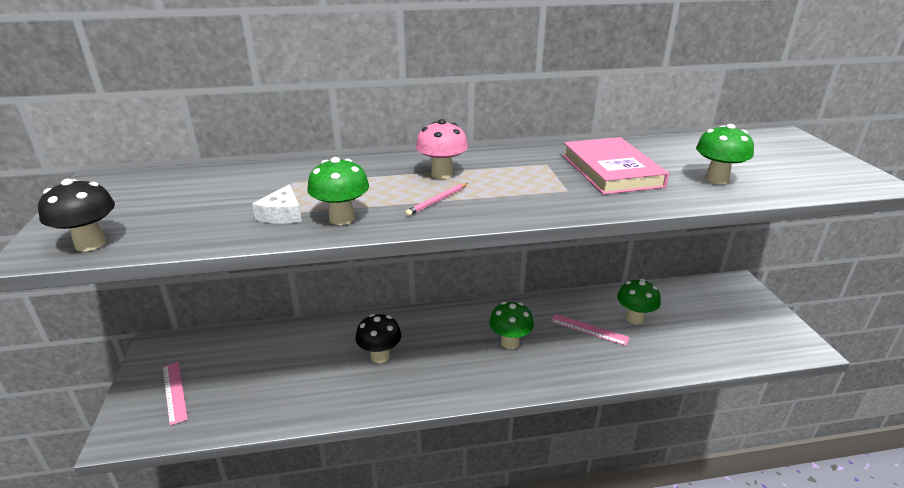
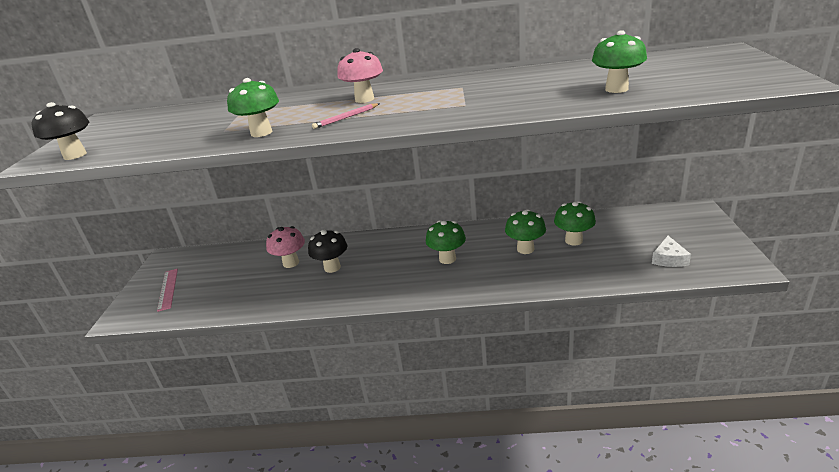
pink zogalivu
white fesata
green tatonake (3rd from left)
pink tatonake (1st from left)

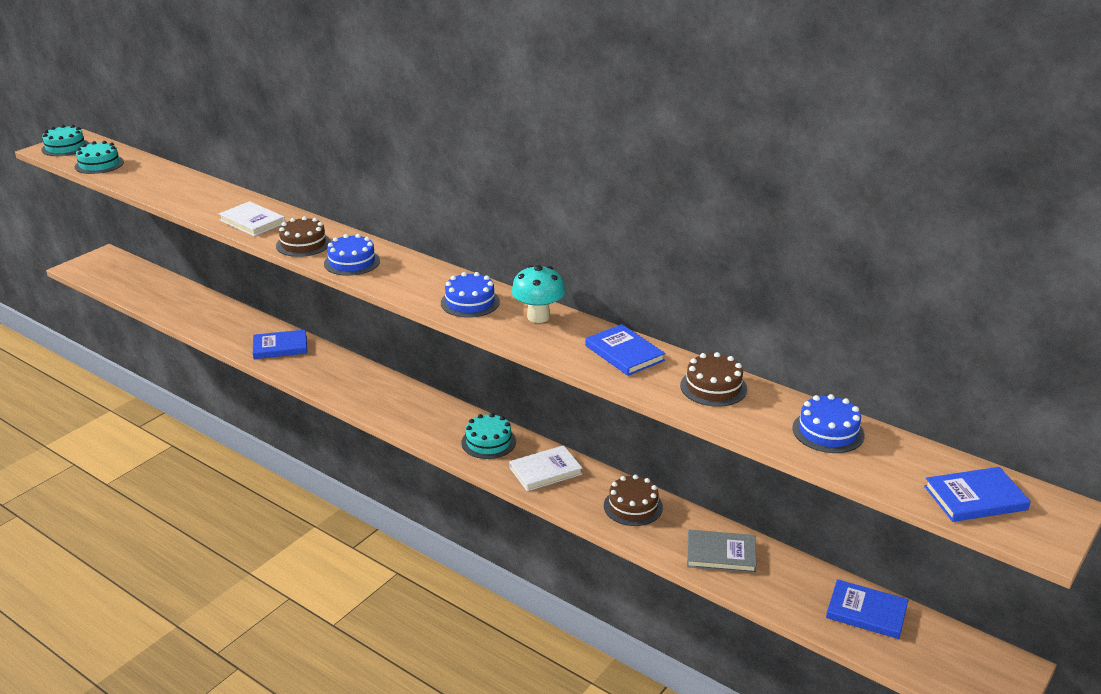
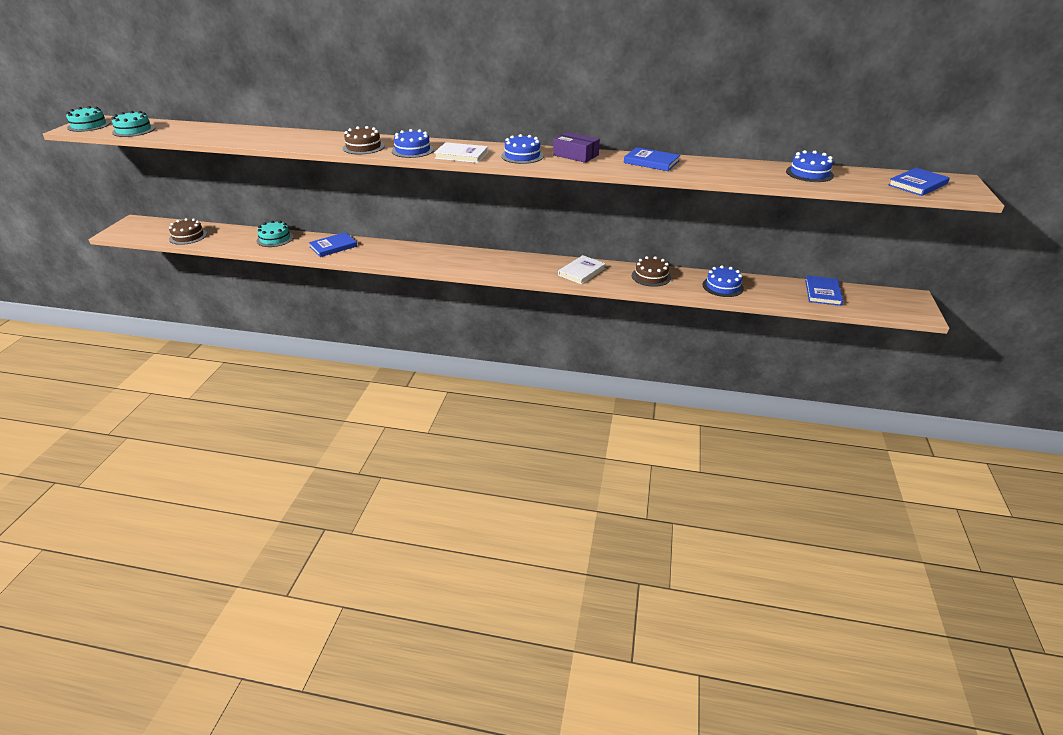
white zogalivu (1st from left)
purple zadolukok
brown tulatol (1st from left)
turquoise tulatol (3rd from left)
blue tulatol (3rd from left)
blue zogalivu (3rd from left)

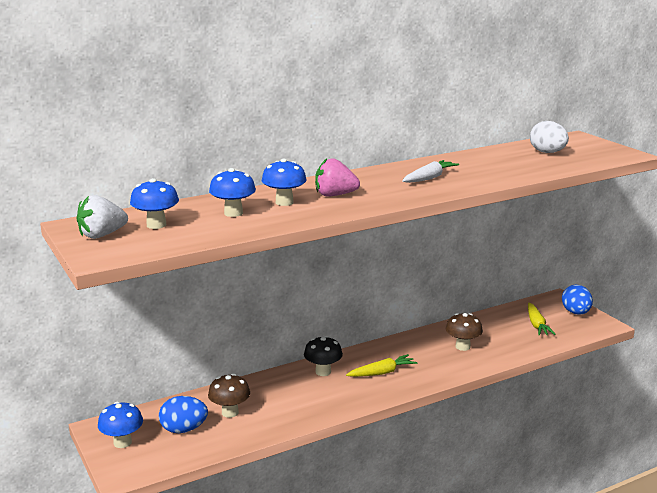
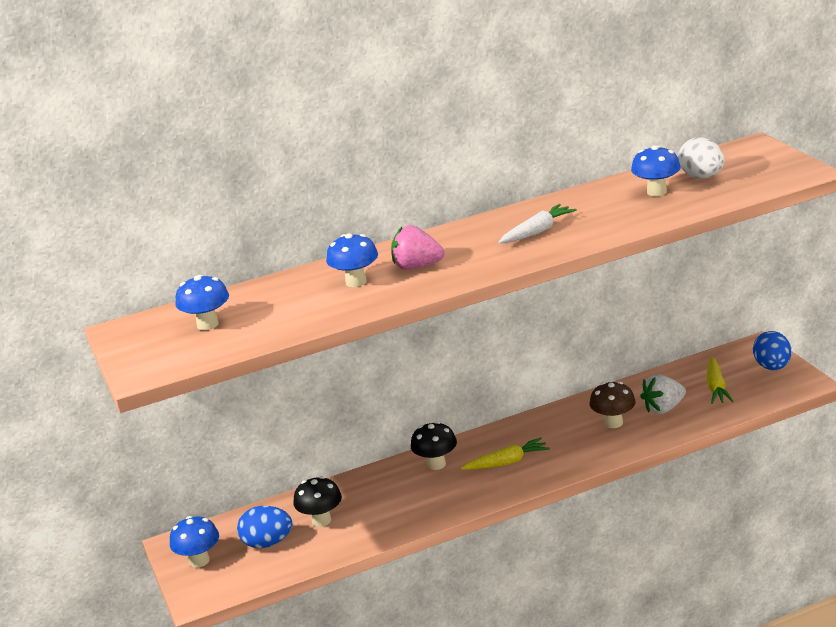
blue tatonake (4th from left)
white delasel
black tatonake (1st from left)

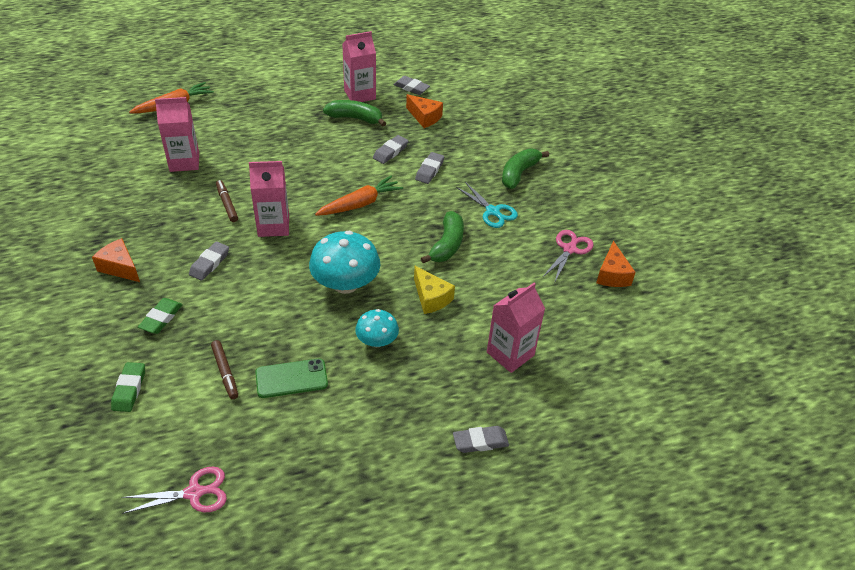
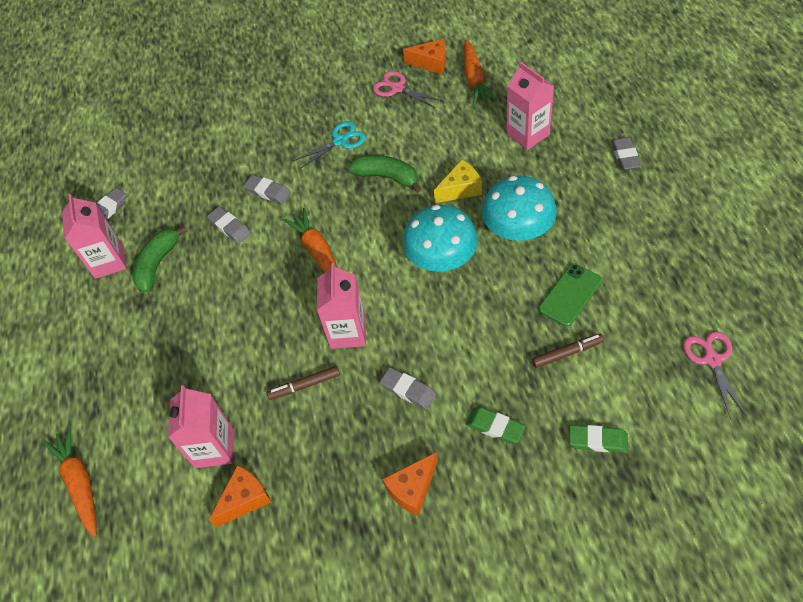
orange fesata (1st from left)
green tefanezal (3rd from left in the first image)
turquoise tatonake (2nd from left)
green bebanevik
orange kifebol (3rd from left)

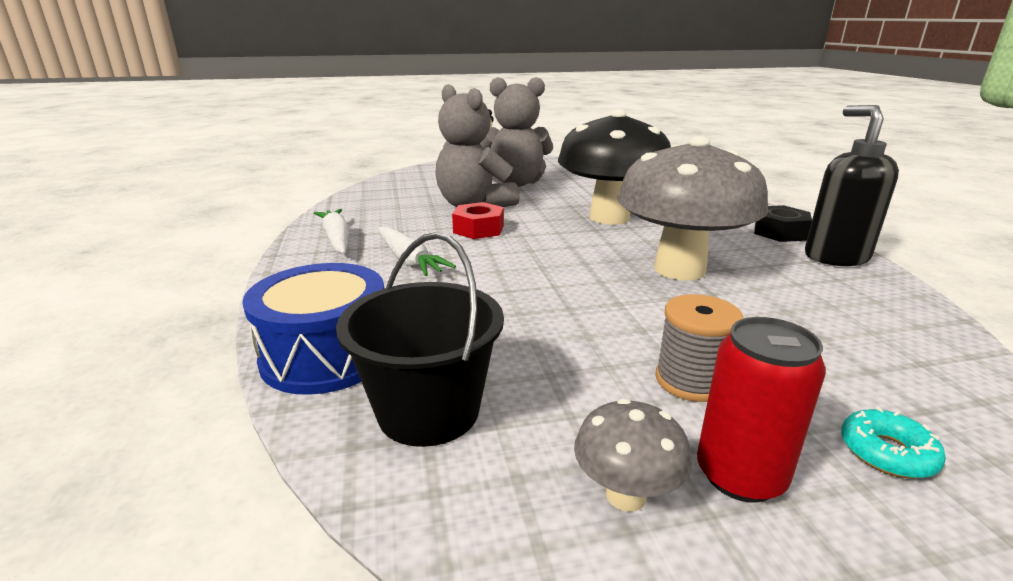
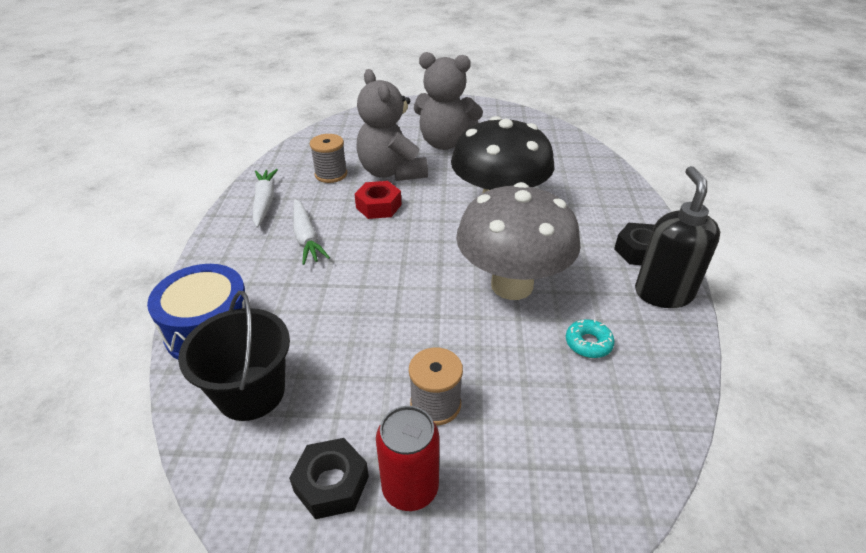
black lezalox (1st from left)
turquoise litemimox
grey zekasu (1st from left)

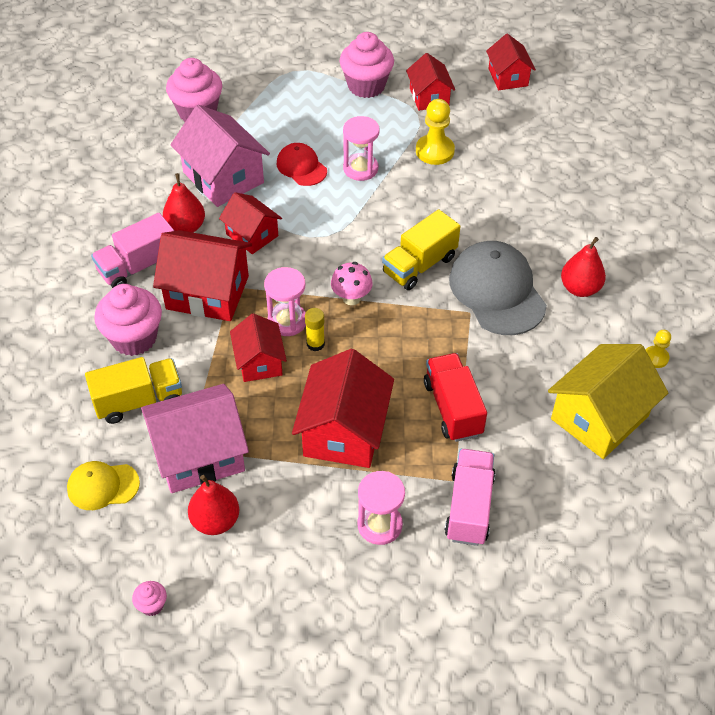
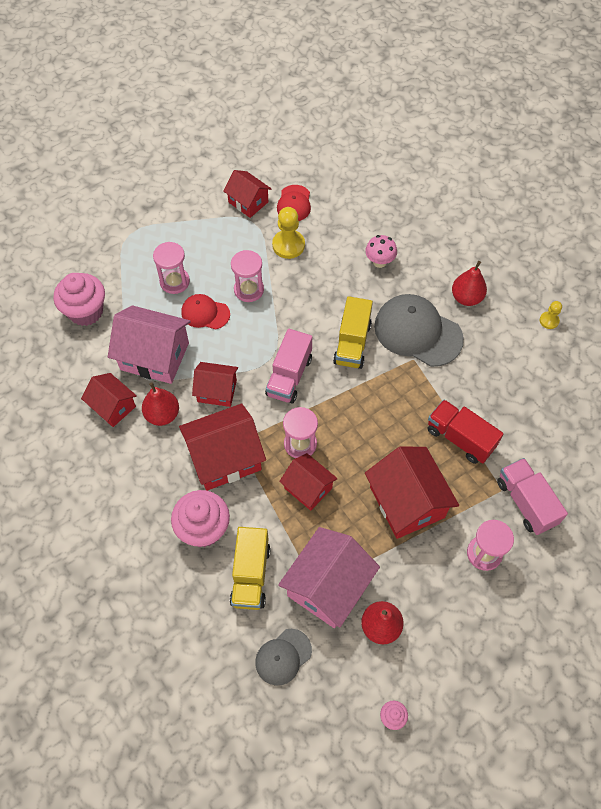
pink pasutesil (4th from left in the first image)
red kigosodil (1st from left)
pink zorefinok (1st from left)
pink tatonake
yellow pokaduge
yellow kigosodil
yellow zorefinok (1st from left)
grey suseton (1st from left)
red suseton (2nd from left)
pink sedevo (1st from left)

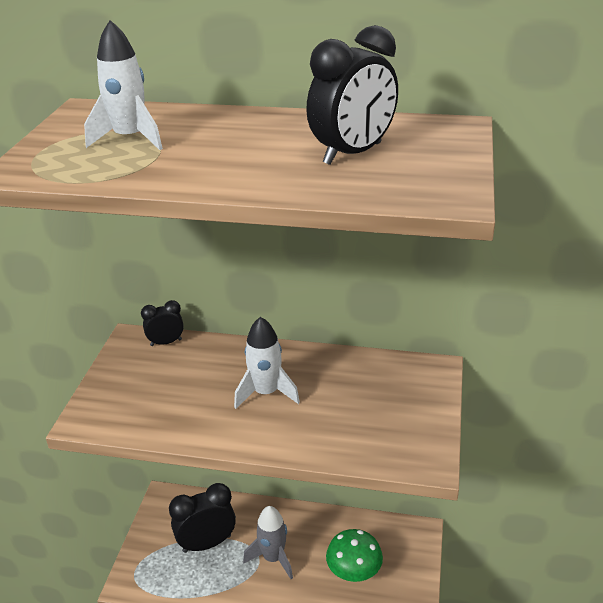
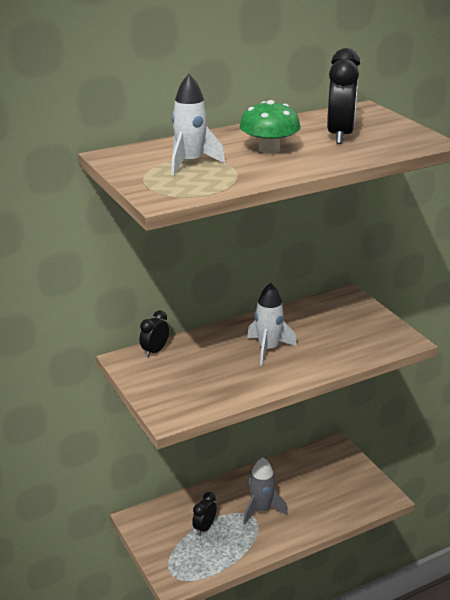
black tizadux (2nd from left)
green tatonake

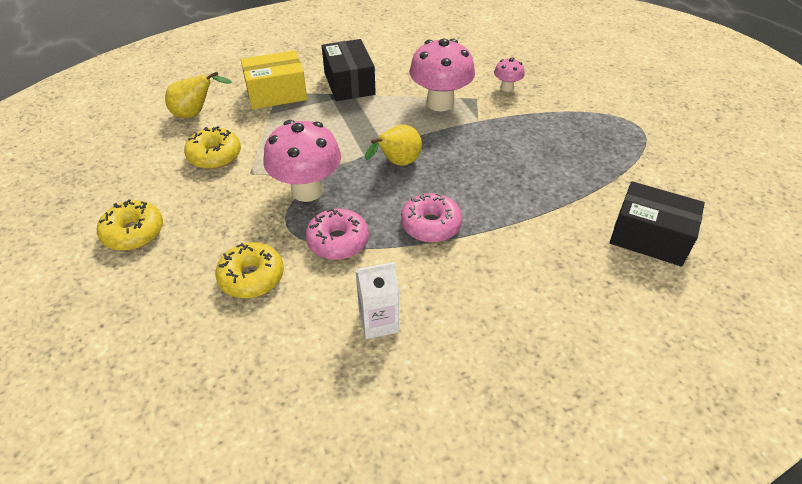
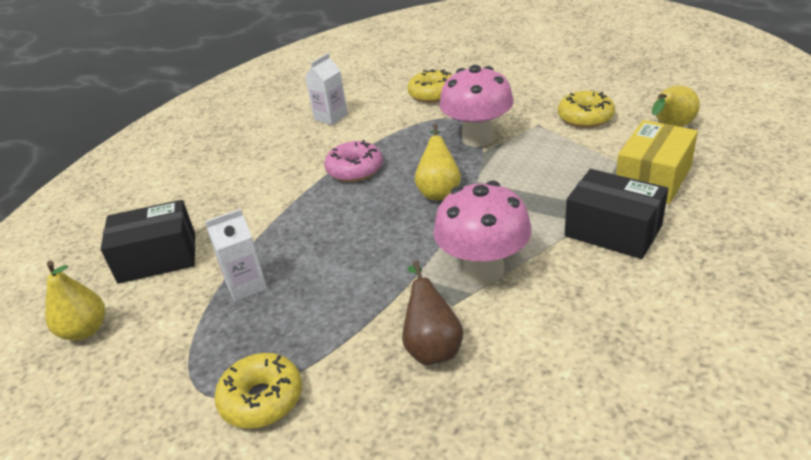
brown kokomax
yellow litemimox (1st from left)
pink litemimox (1st from left in the first image)
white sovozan (1st from left)
yellow kokomax (1st from left)

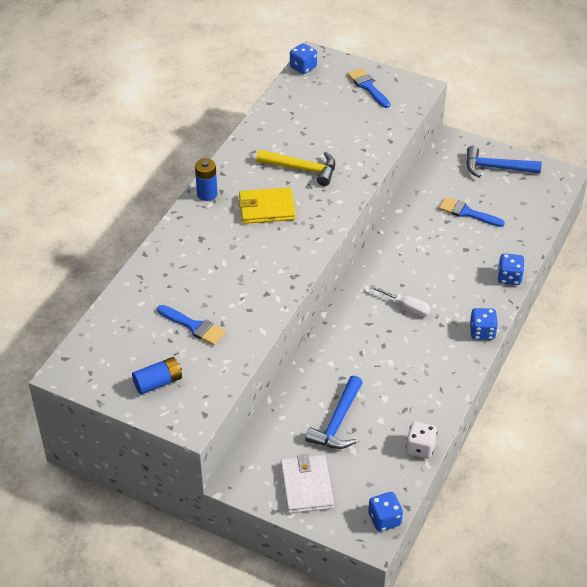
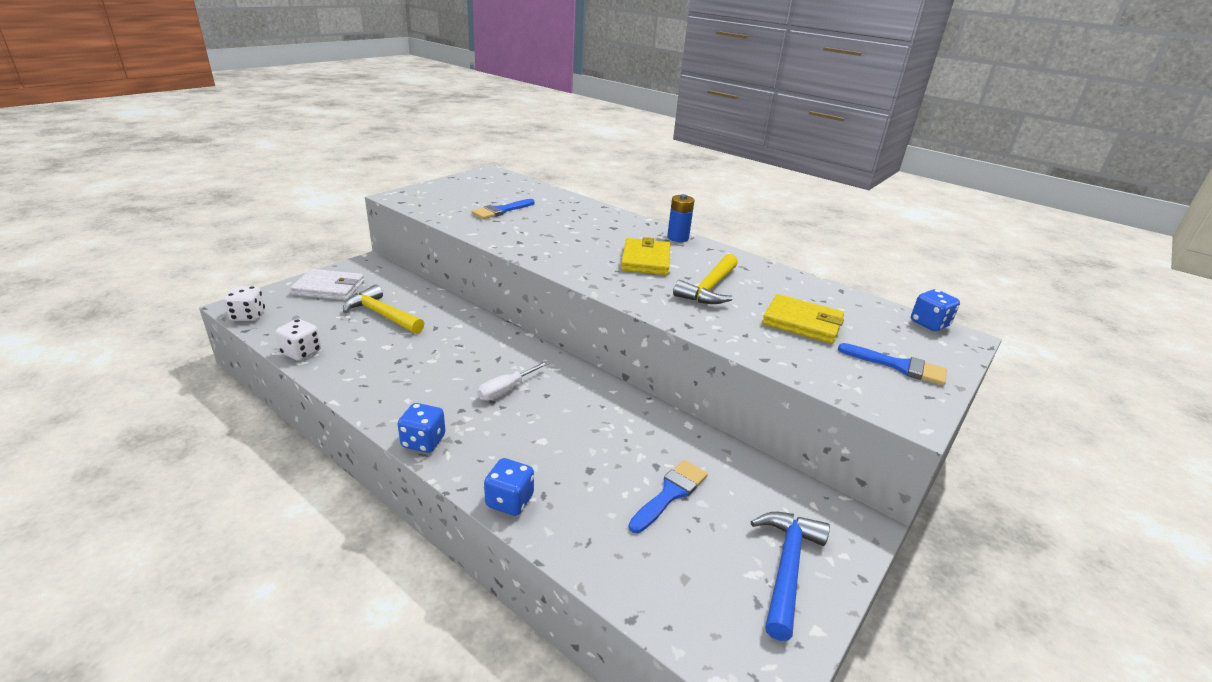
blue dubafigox (3rd from left)
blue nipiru (1st from left in the first image)
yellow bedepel (1st from left)
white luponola (1st from left)
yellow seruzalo (2nd from left)

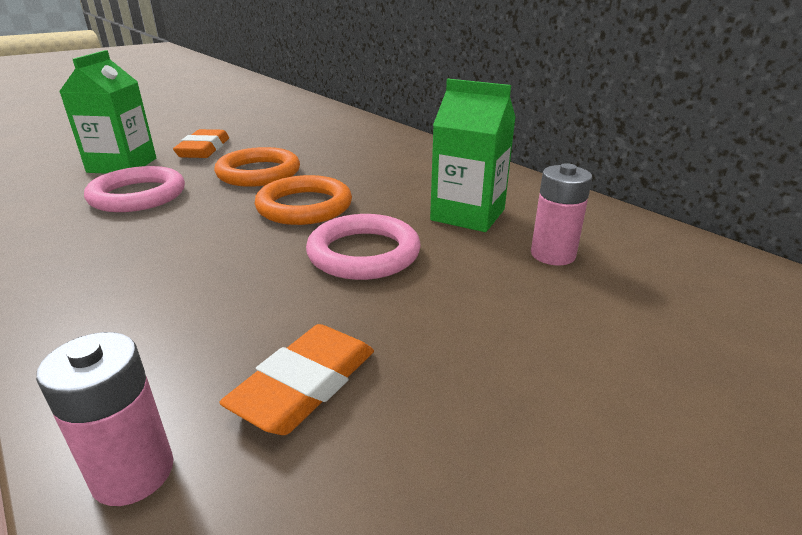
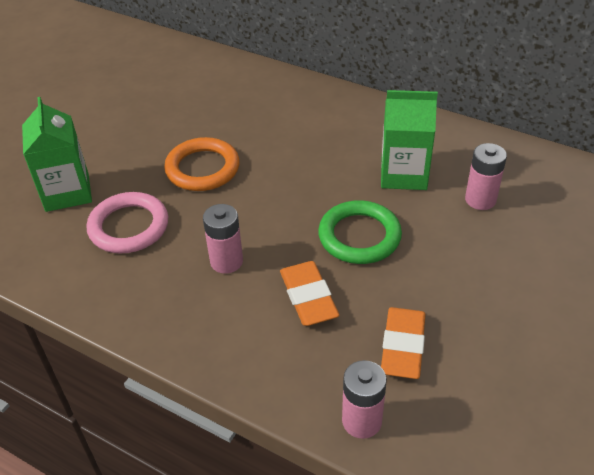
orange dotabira (1st from left)
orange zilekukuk (2nd from left in the first image)
green zilekukuk
pink nipiru (1st from left)

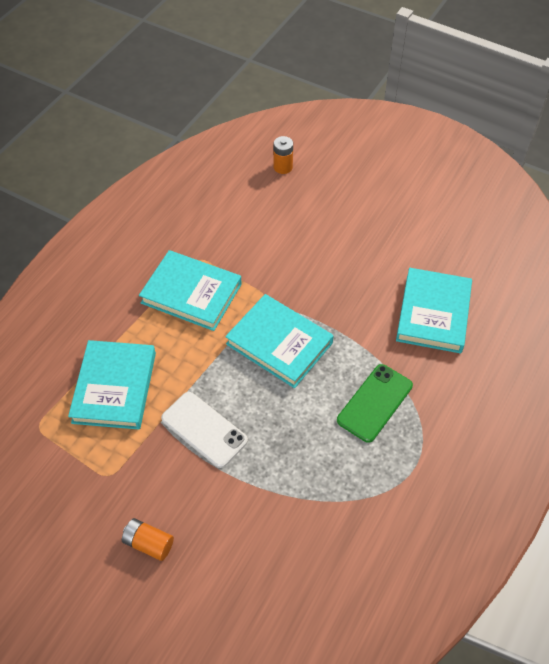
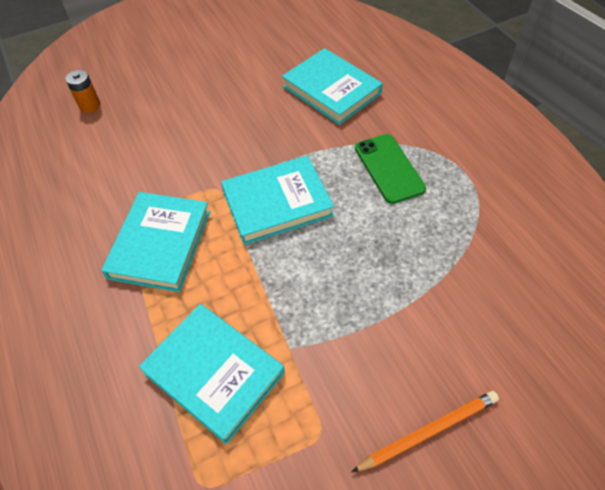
turquoise zogalivu (1st from left)
white bebanevik
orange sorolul

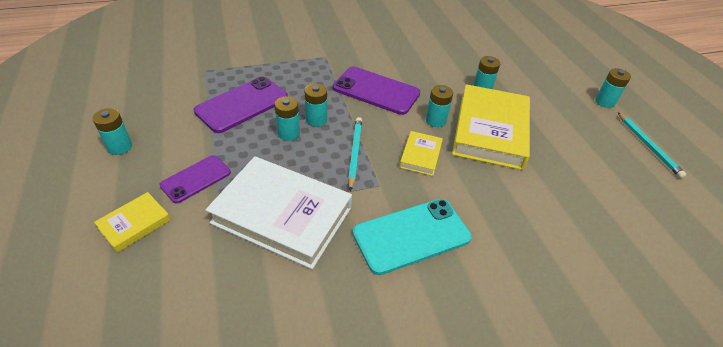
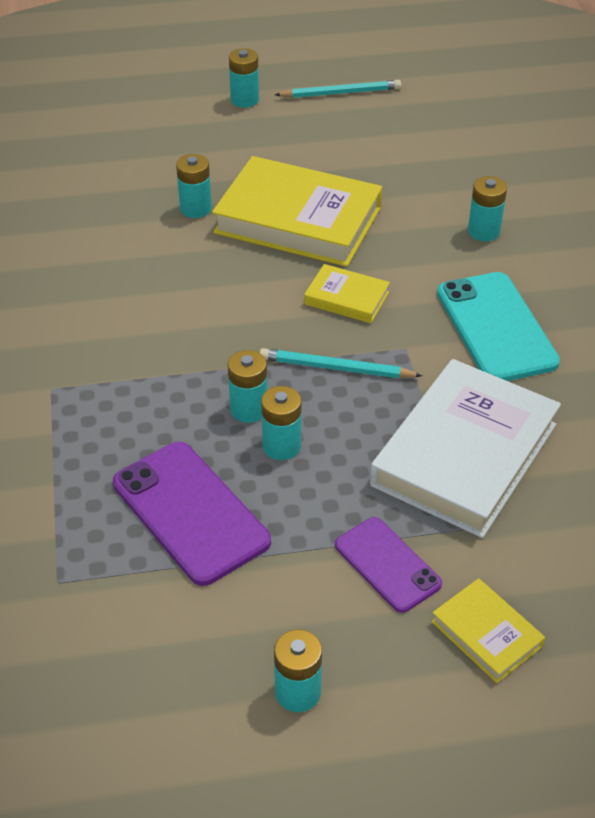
purple bebanevik (3rd from left in the first image)
turquoise nipiru (6th from left)

